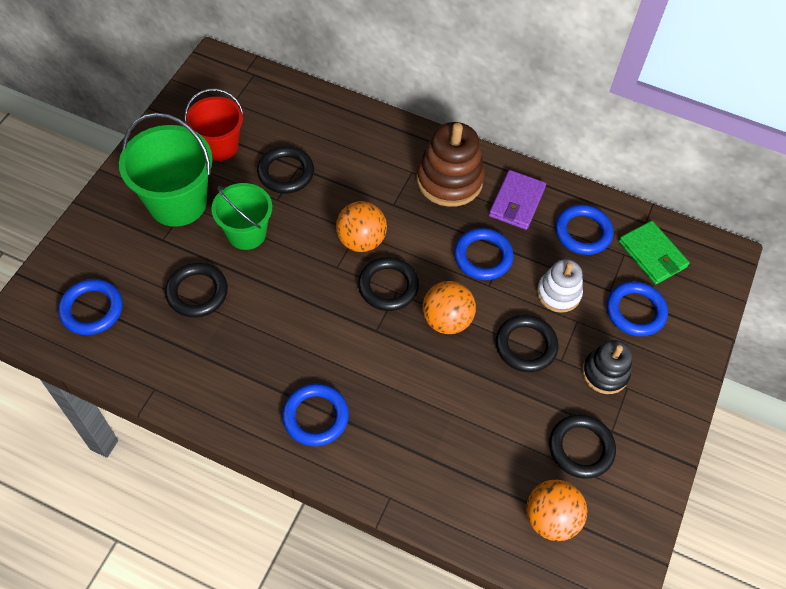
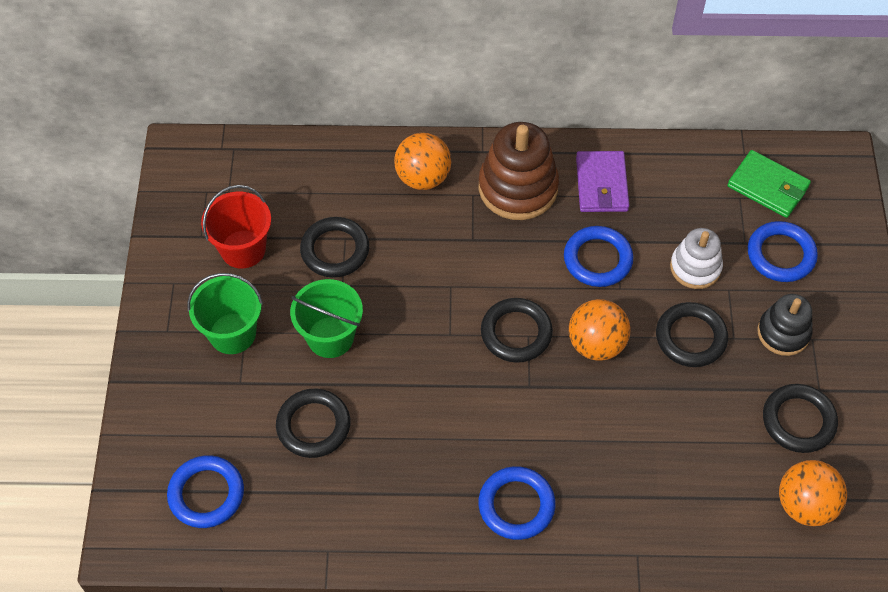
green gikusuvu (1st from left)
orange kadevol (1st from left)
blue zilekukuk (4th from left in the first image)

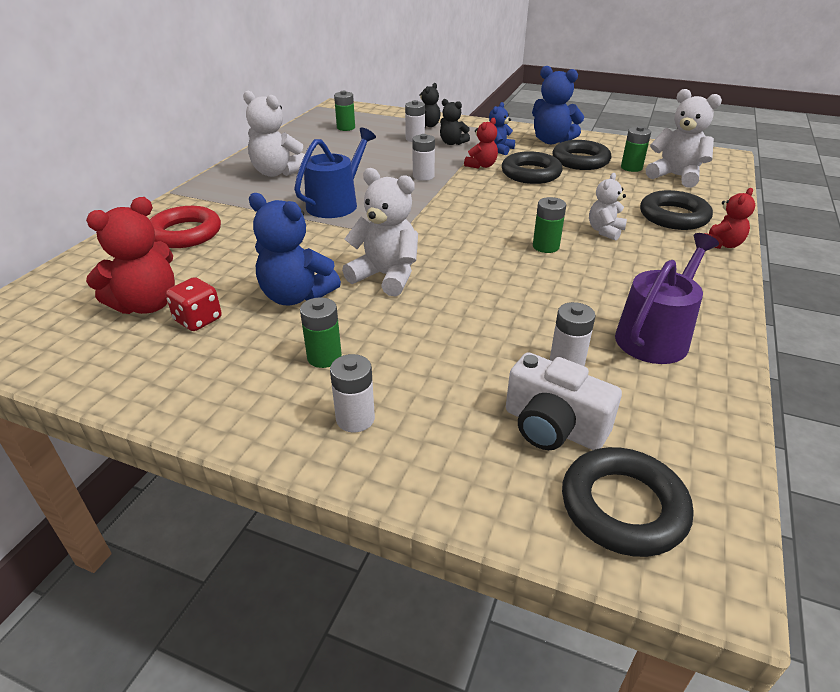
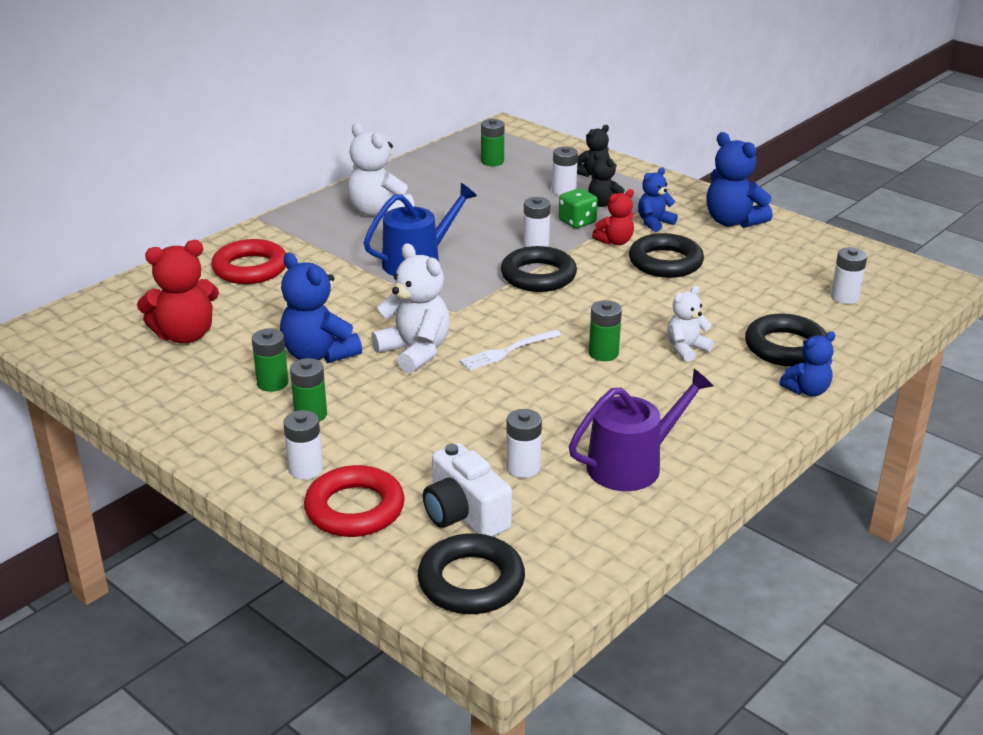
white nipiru (5th from left)
green nipiru (1st from left)
black zilekukuk (2nd from left)
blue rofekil (4th from left)
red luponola
green luponola
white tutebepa
red zilekukuk (2nd from left)

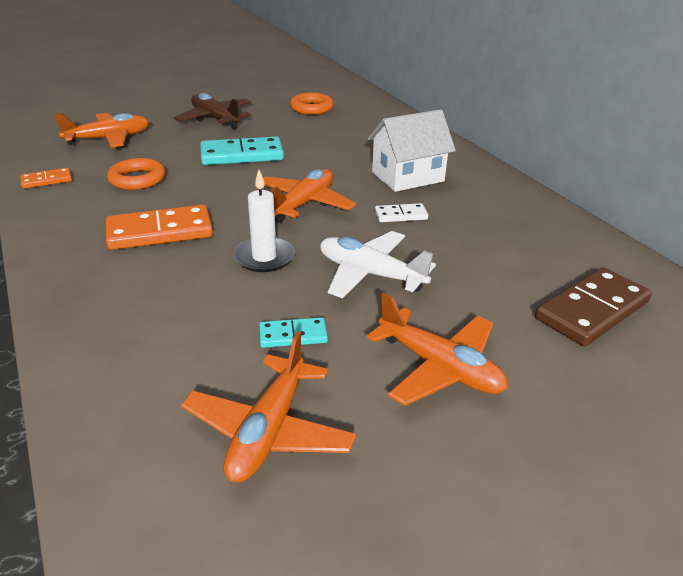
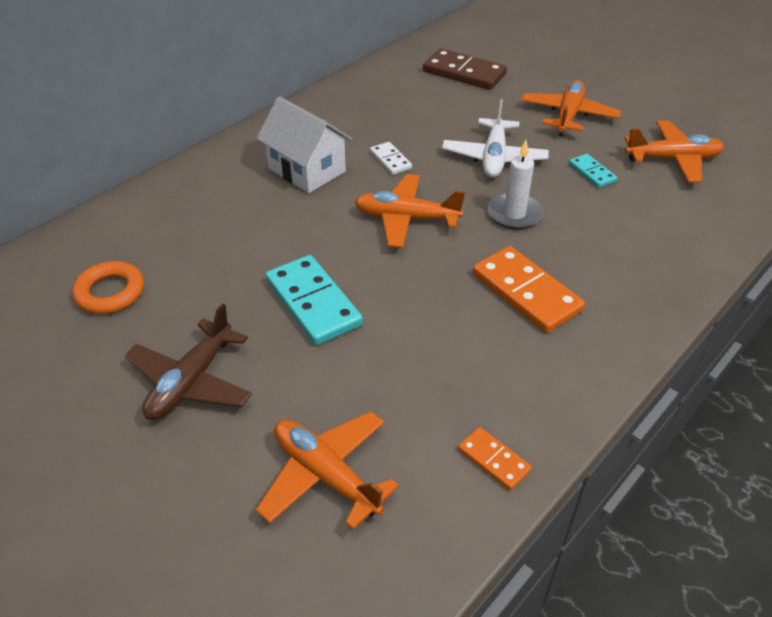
orange zilekukuk (1st from left in the first image)

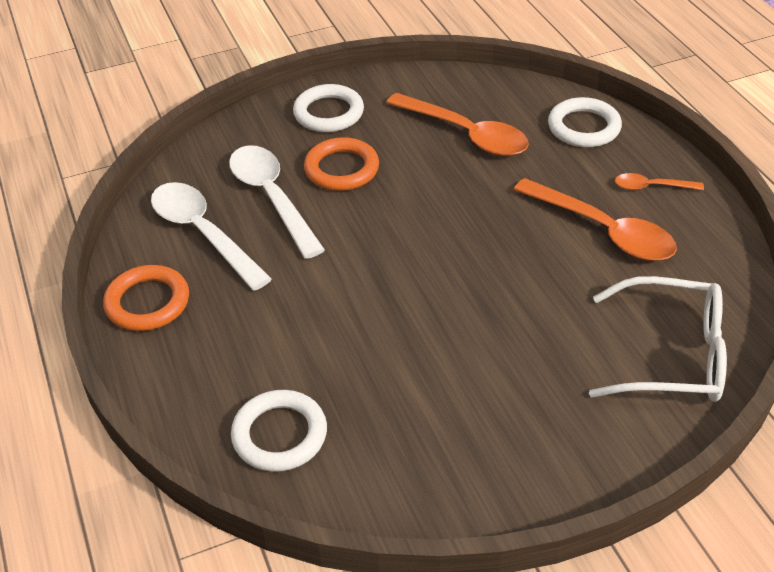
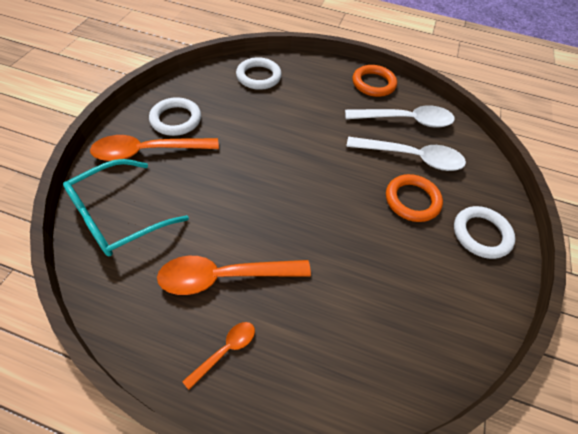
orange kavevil (1st from left)
white zilekukuk (1st from left)
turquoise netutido

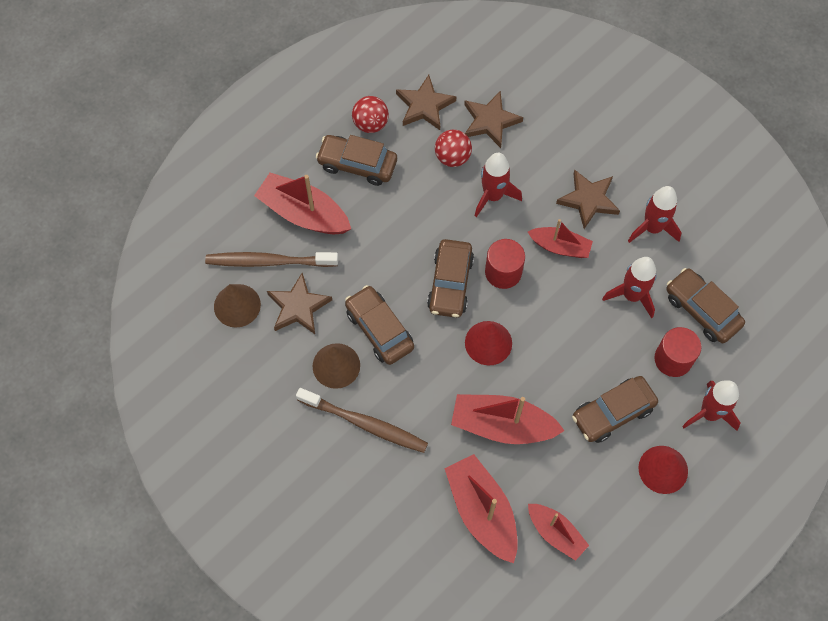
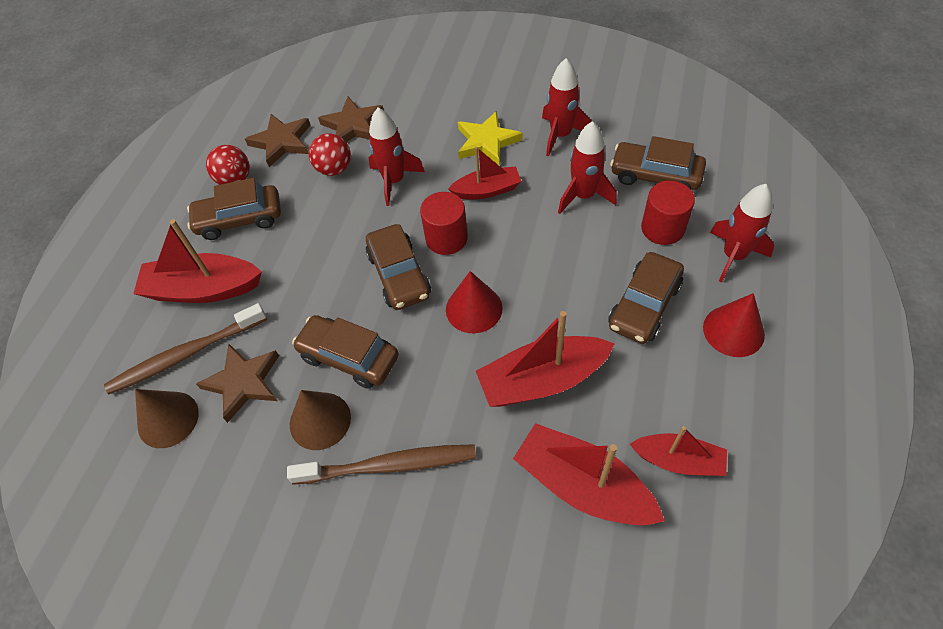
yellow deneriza

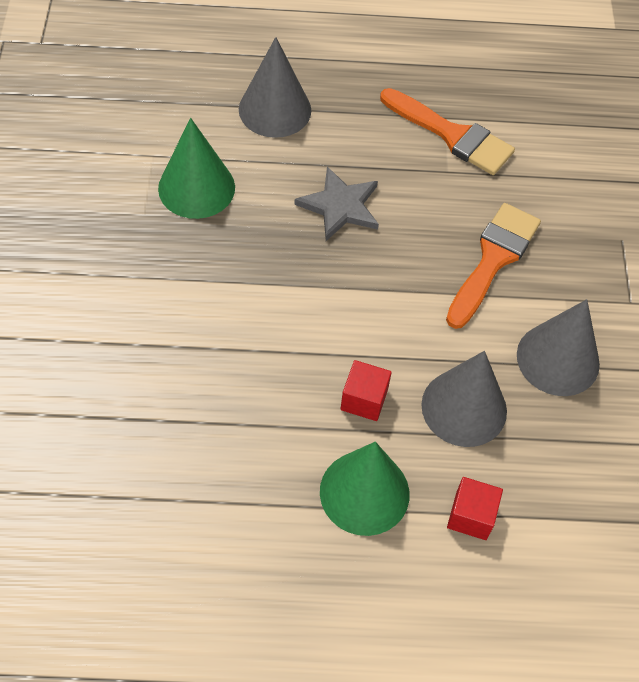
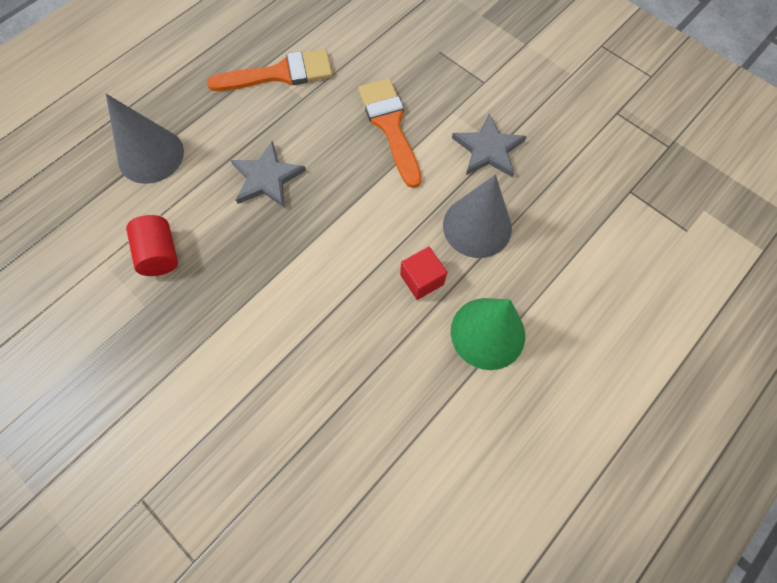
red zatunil
grey deneriza (2nd from left)
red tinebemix (2nd from left in the first image)

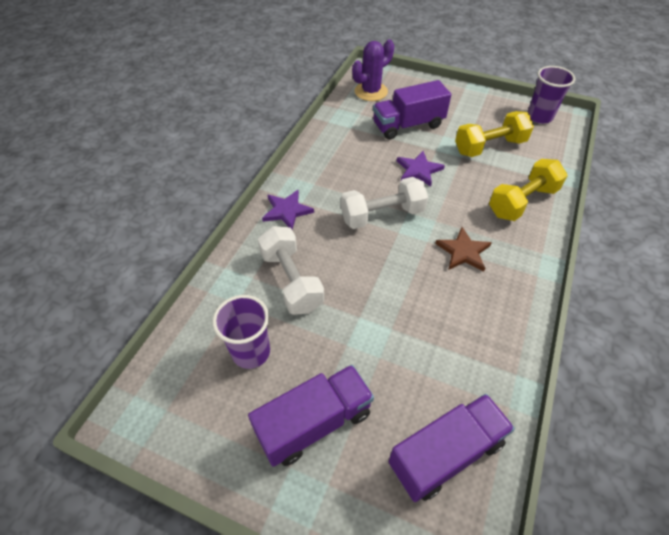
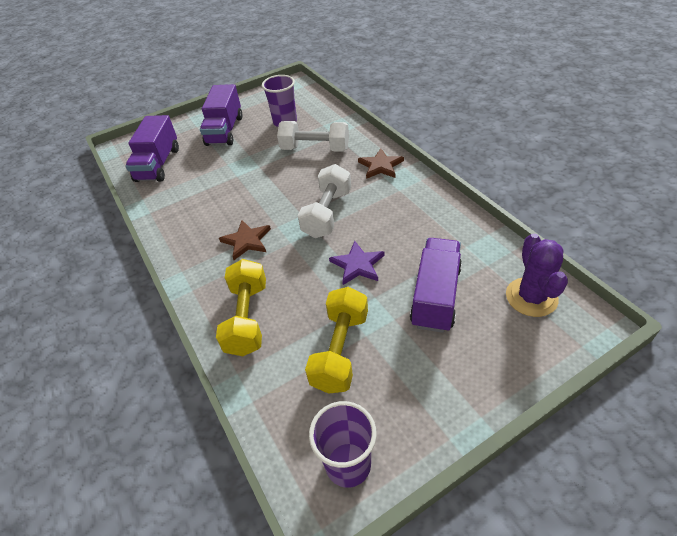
brown deneriza (2nd from left)

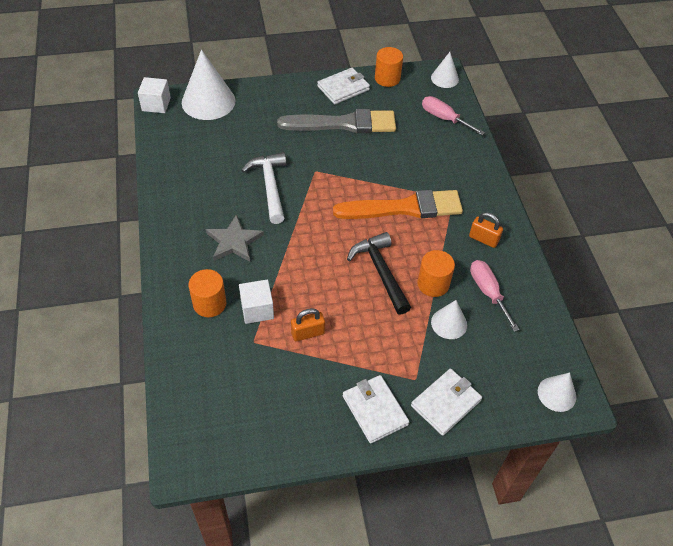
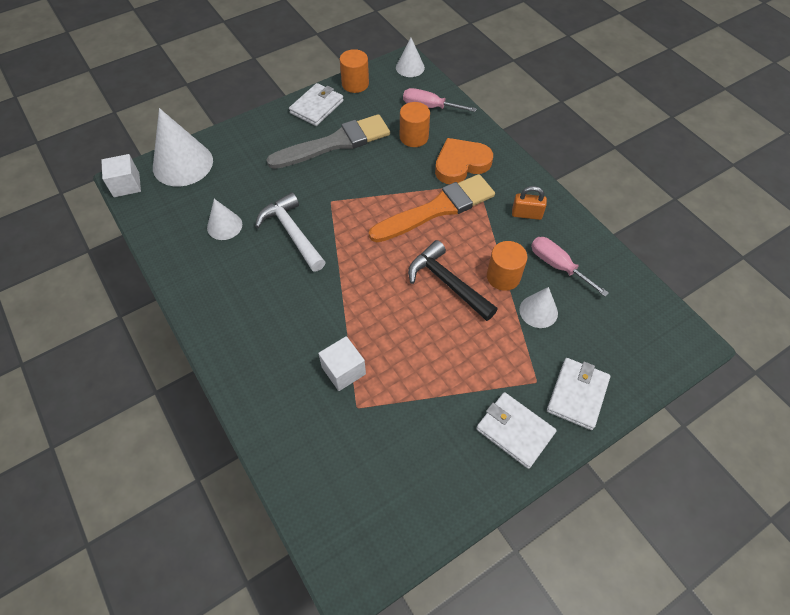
grey deneriza
orange zatunil (2nd from left)
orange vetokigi (1st from left in the first image)
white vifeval (2nd from left)
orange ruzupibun

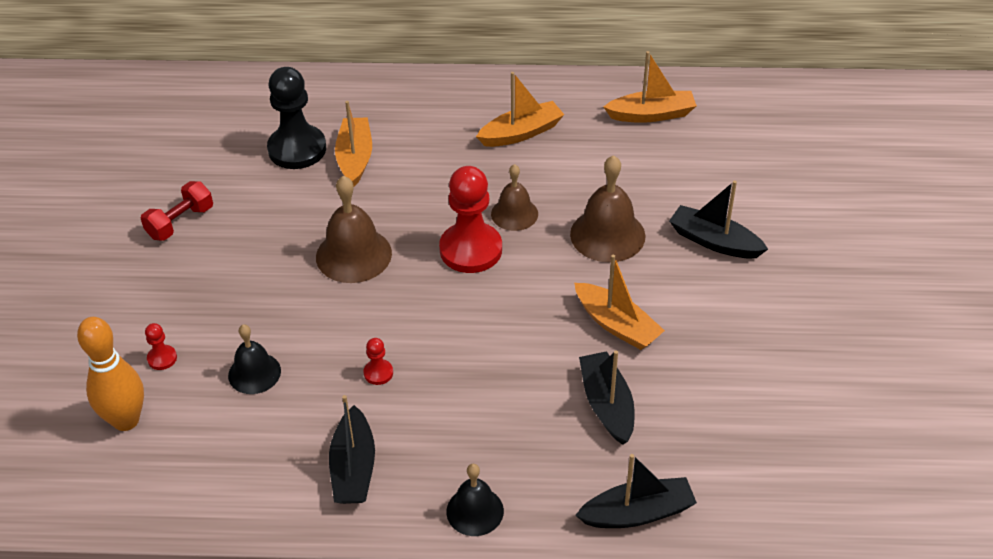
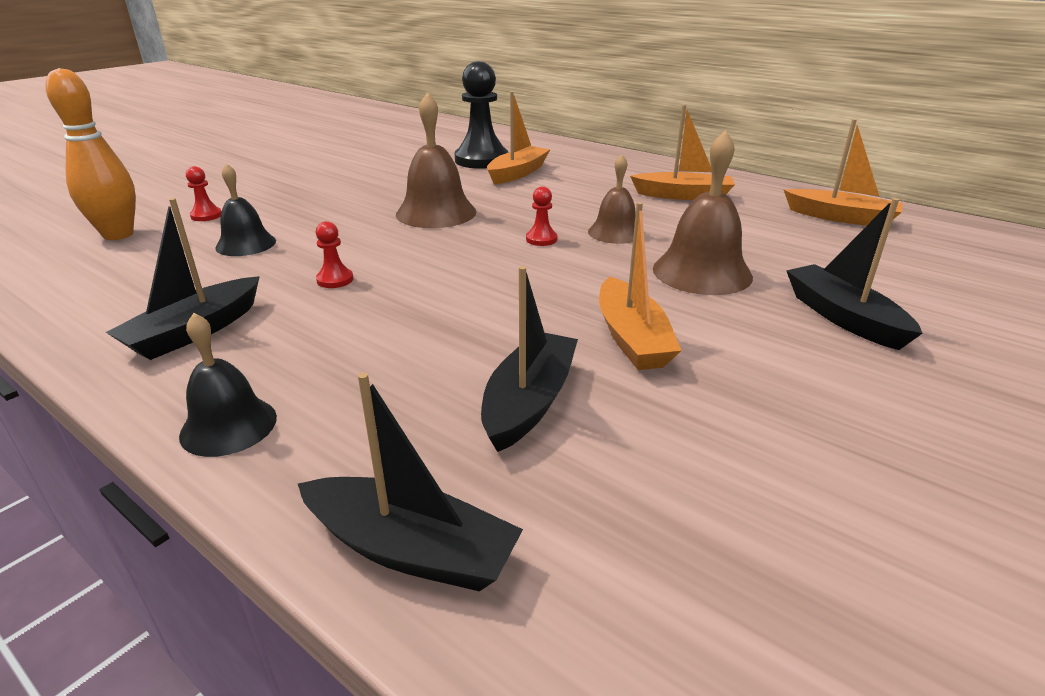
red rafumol (3rd from left)
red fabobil

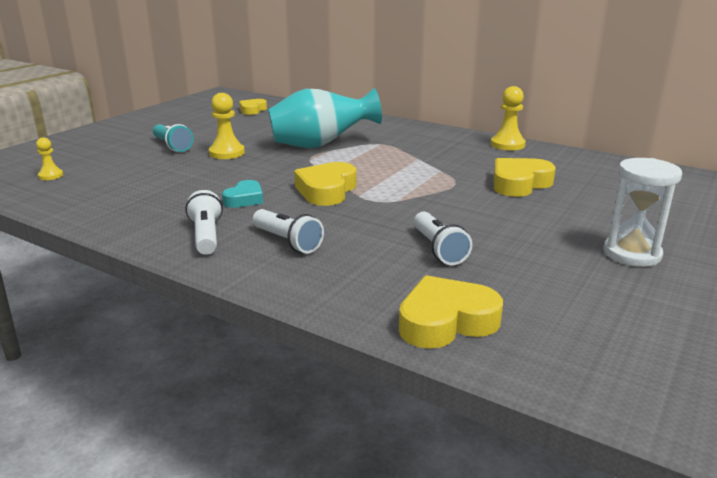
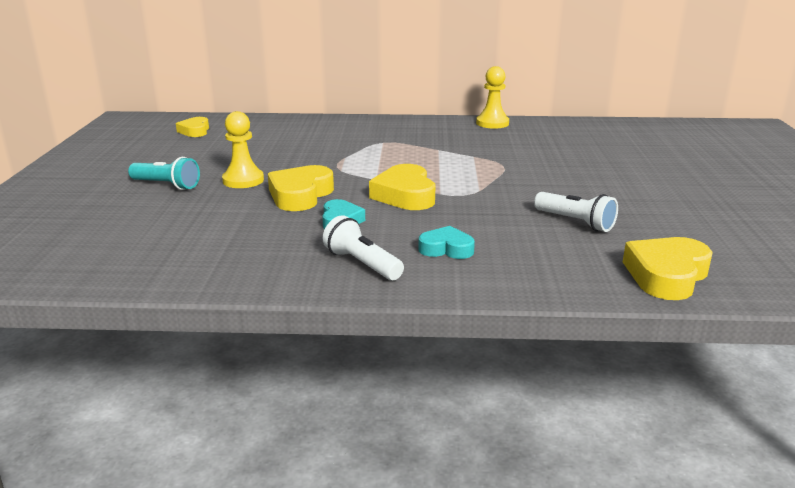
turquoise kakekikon
yellow rafumol (1st from left in the first image)
yellow ruzupibun (2nd from left)
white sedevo
turquoise ruzupibun (2nd from left)

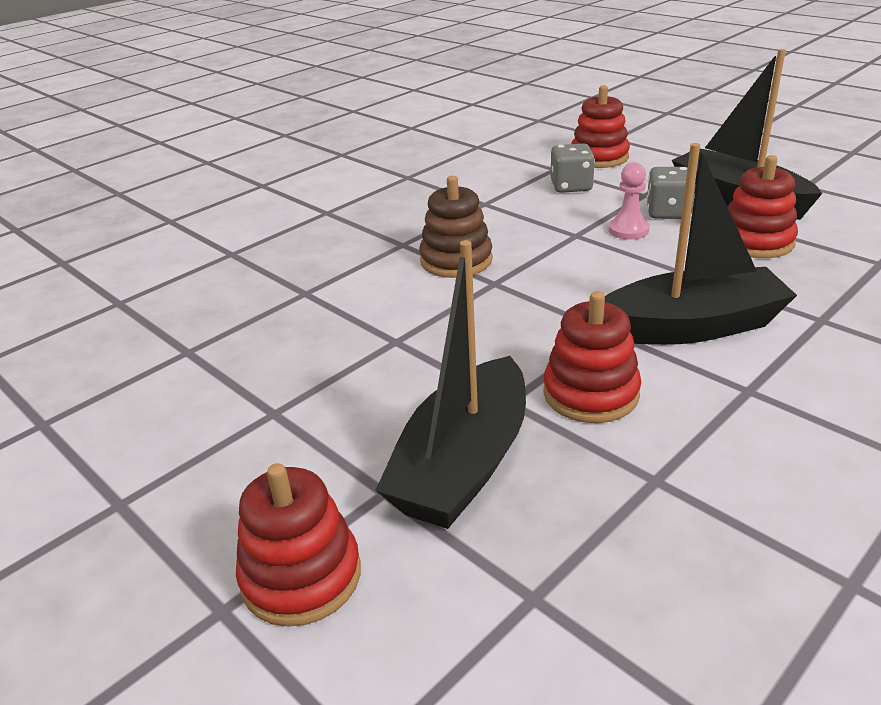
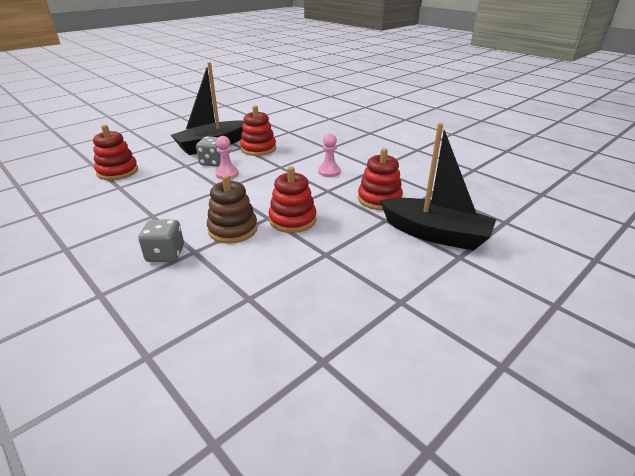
grey luponola (1st from left)
pink rafumol (2nd from left)
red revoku (3rd from left)

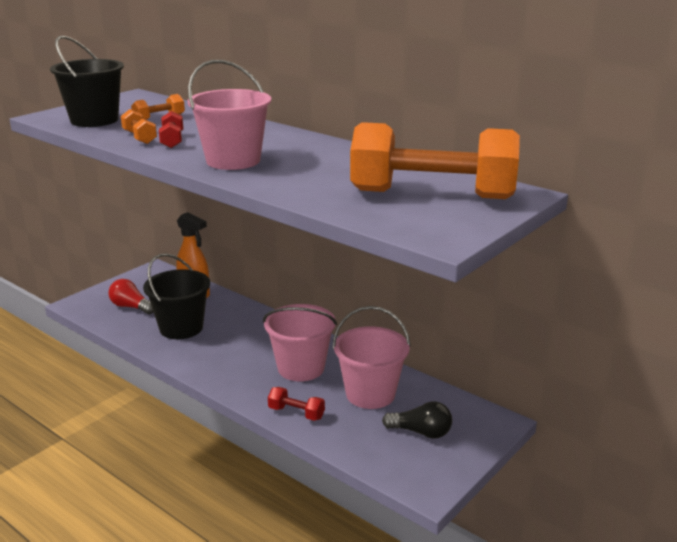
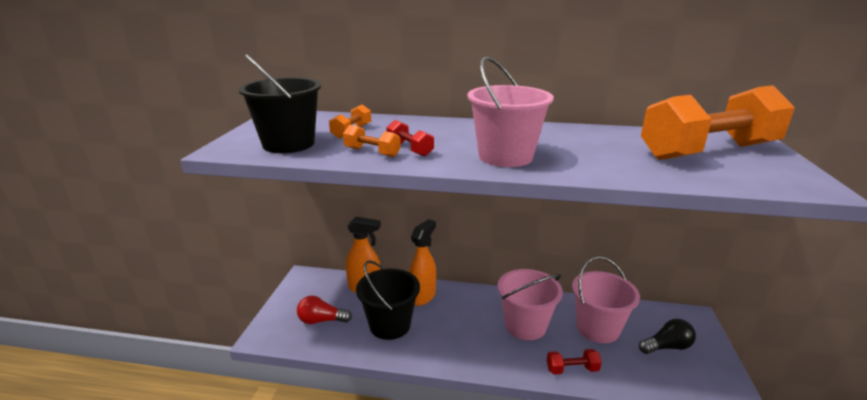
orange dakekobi (2nd from left)

